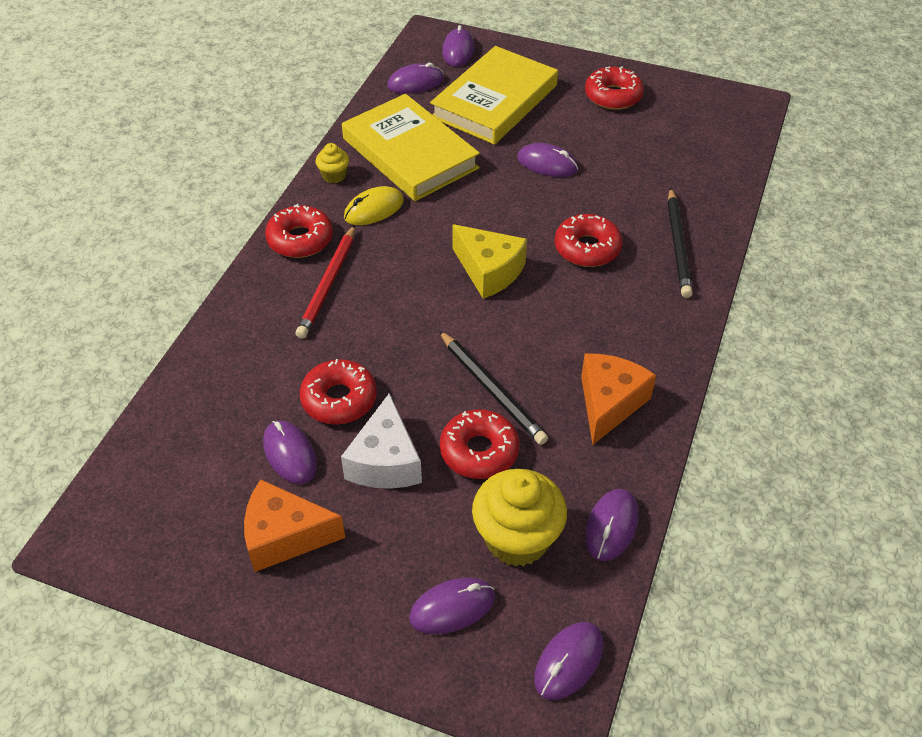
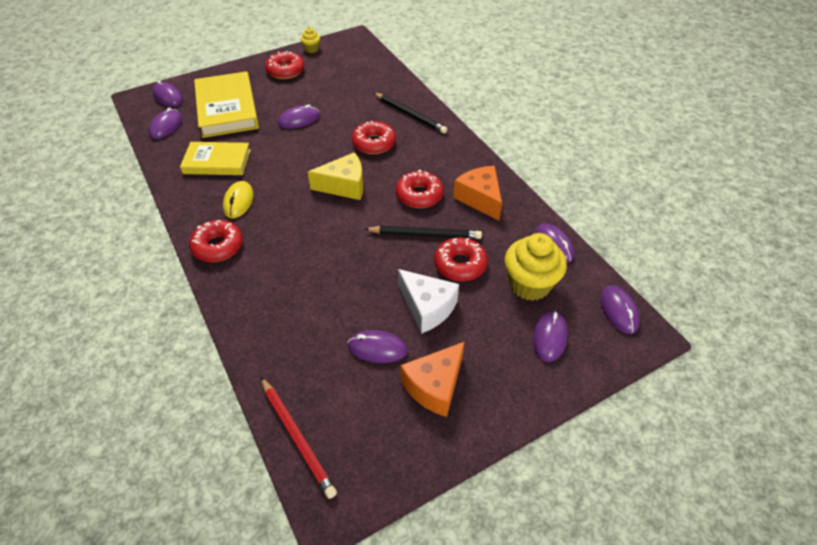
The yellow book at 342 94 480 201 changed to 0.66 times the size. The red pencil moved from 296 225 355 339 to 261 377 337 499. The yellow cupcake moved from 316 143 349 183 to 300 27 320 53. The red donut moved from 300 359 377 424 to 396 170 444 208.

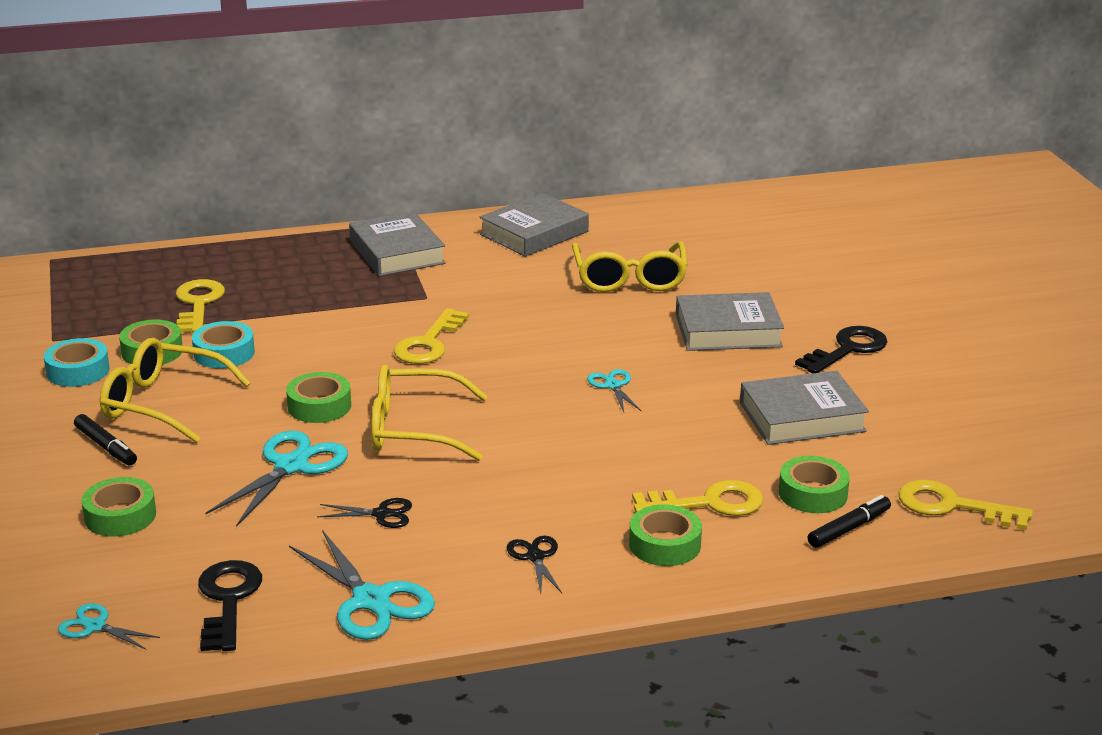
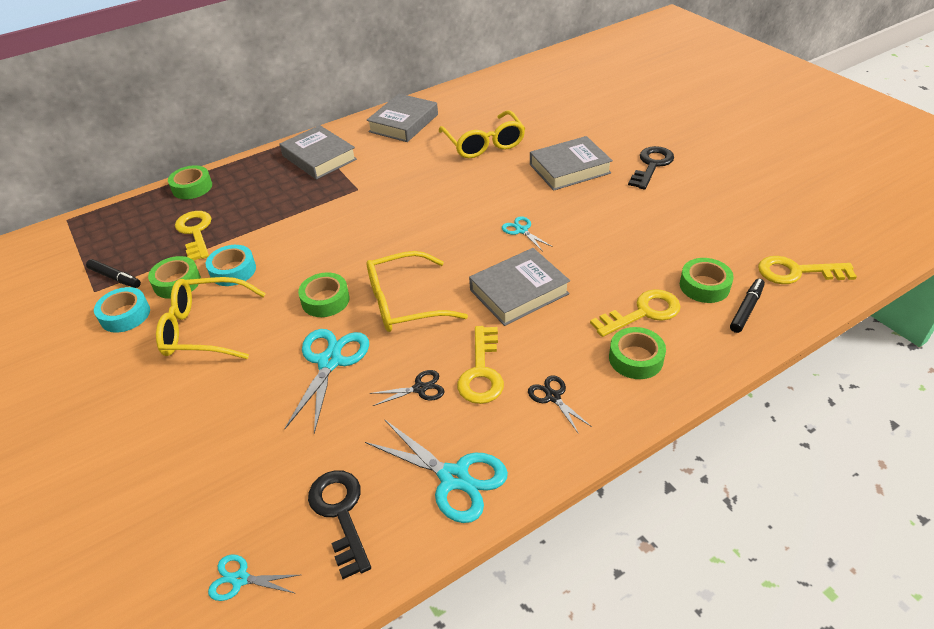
The black marker moved from 74 414 137 465 to 86 259 141 288. The green tape moved from 82 477 156 537 to 168 165 212 199. The yellow key moved from 394 308 469 364 to 457 326 504 404. The grey book moved from 740 371 869 445 to 469 248 570 326.

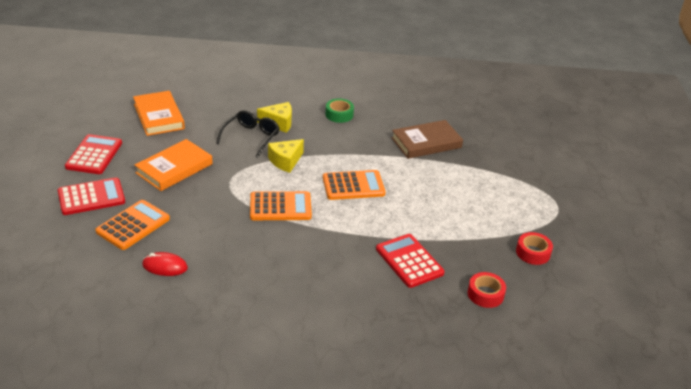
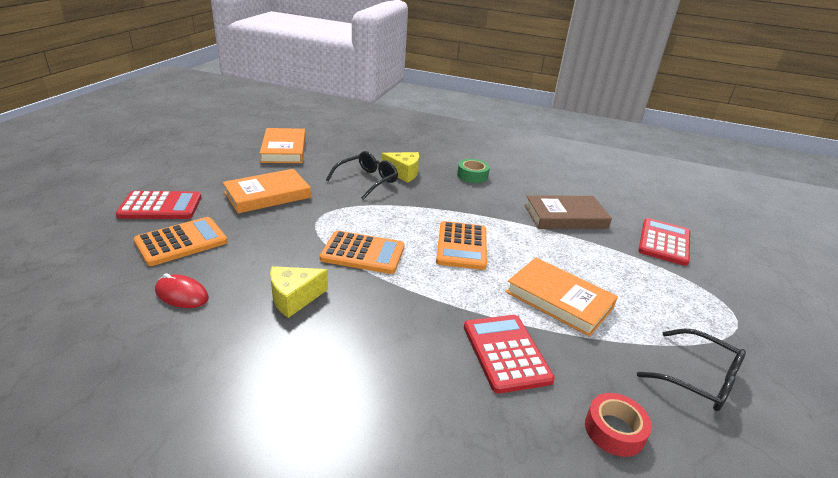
The yellow cheese moved from 268 139 304 173 to 270 266 328 318. The orange calculator at 323 170 386 200 turned 90 degrees clockwise. The orange book at 506 258 618 337 appeared. The red tape at 516 232 553 265 was replaced by the black glasses at 637 328 746 411. The red calculator moved from 65 134 122 174 to 638 218 690 266.

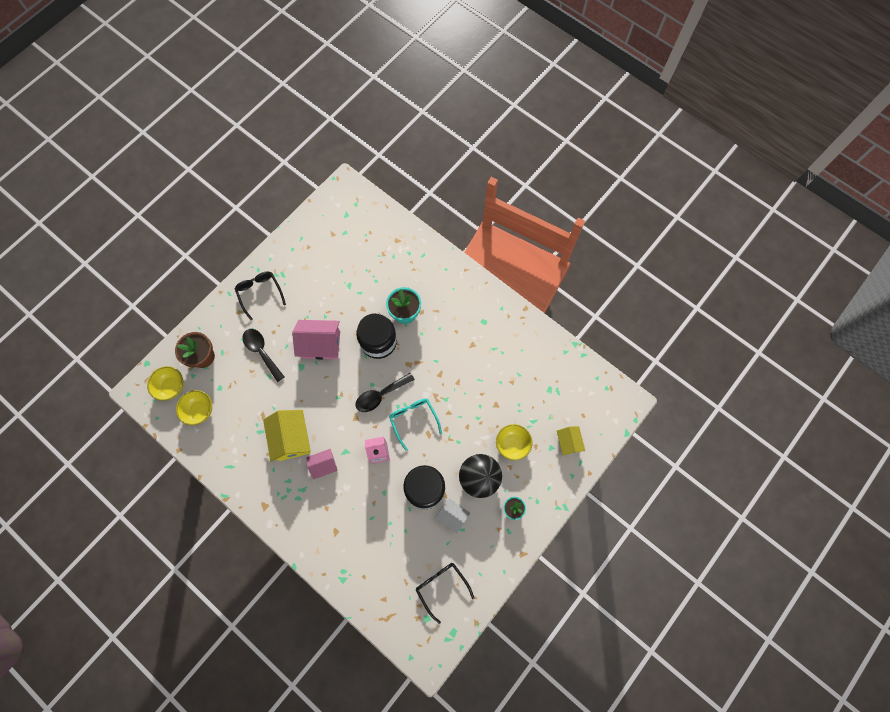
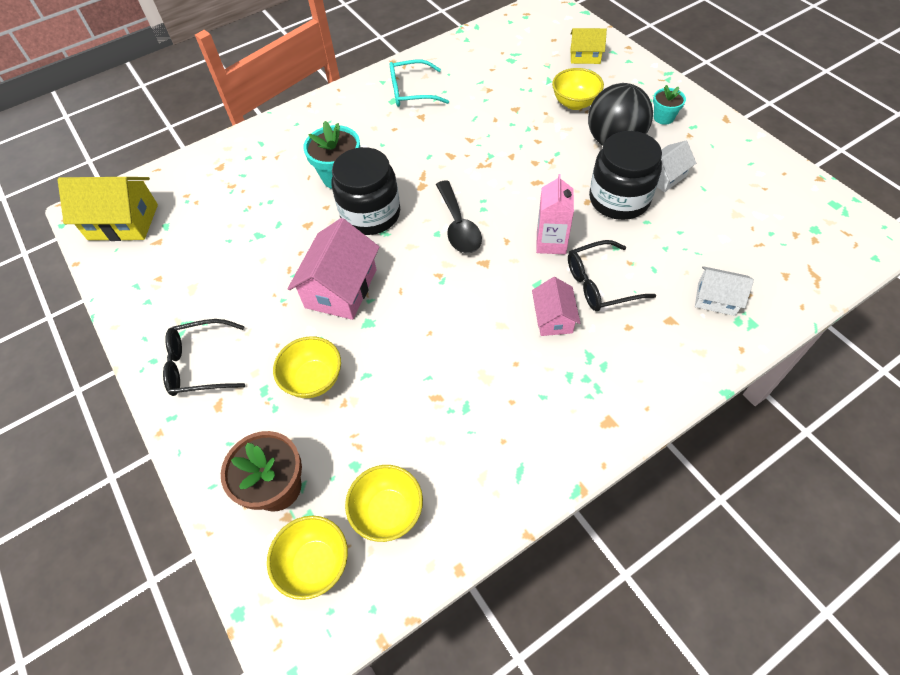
The yellow house moved from 263 410 311 462 to 58 177 158 241. The black spoon at 242 329 284 382 was replaced by the yellow bowl at 273 336 341 398. The turquoise glasses moved from 389 398 442 451 to 390 60 449 107. The black glasses moved from 416 563 474 624 to 568 240 656 311. The white house at 695 266 754 316 appeared.

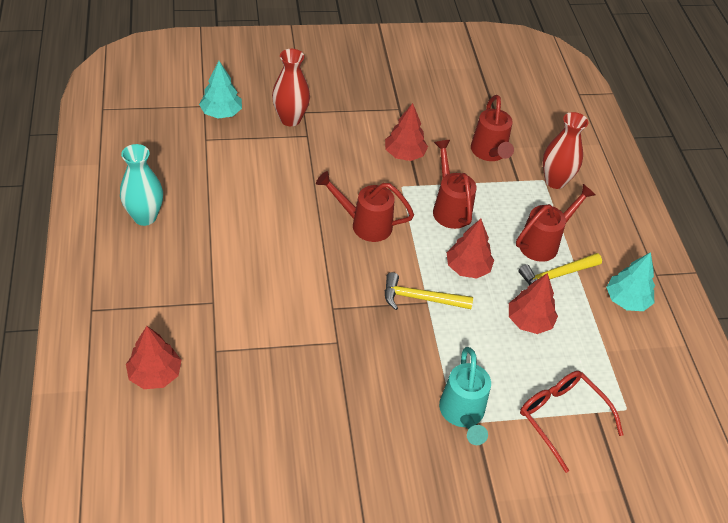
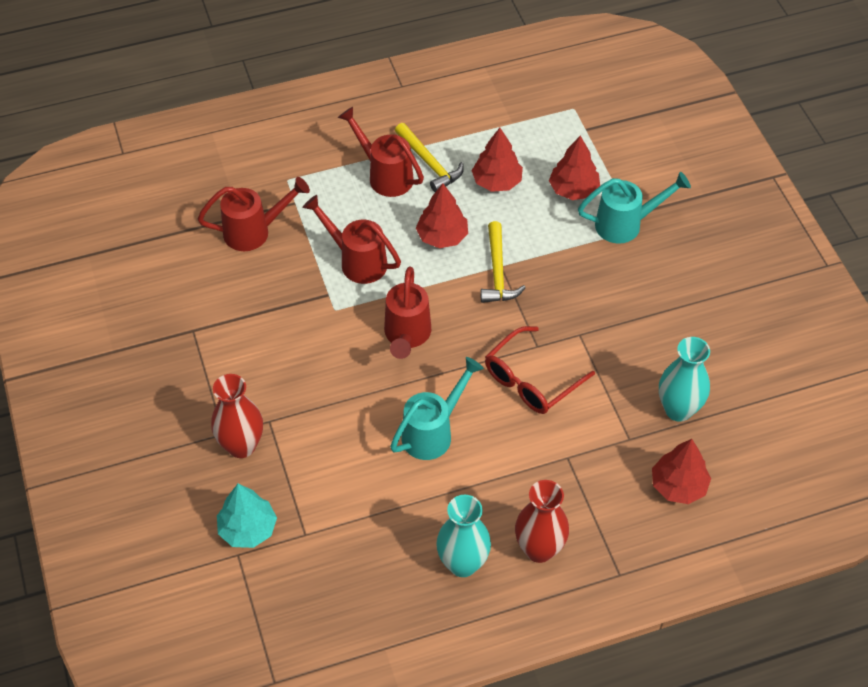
The red watering can at 433 140 476 229 turned 60 degrees clockwise. The turquoise watering can at 390 357 484 460 appeared. The red glasses moved from 520 371 624 473 to 485 326 595 414. The red vase moved from 543 112 588 189 to 515 480 569 563. The red tree moved from 385 103 428 161 to 549 136 600 200. The turquoise vase at 659 337 710 422 appeared. The turquoise tree at 606 252 655 311 disappeared.

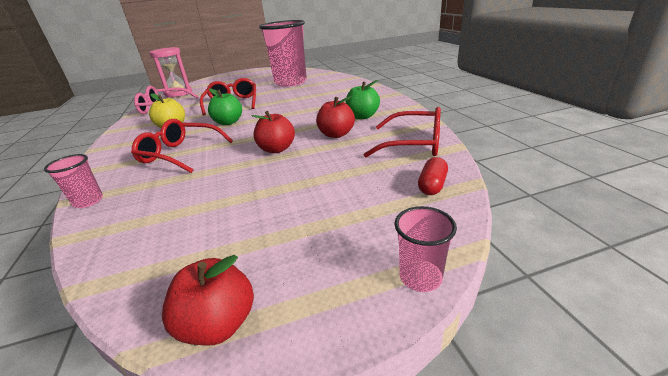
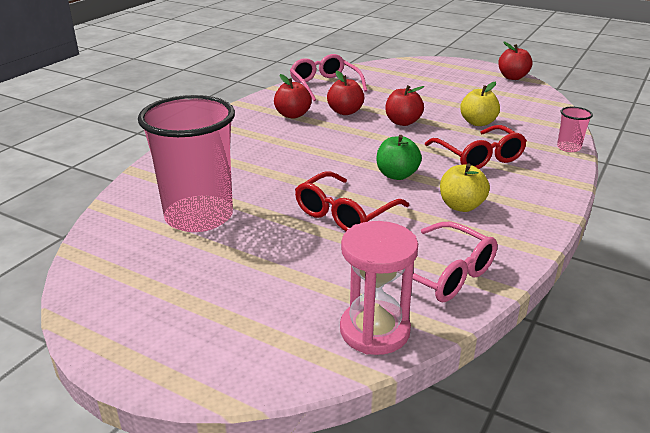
The green apple at 346 80 380 119 became the red apple at 274 74 312 119. The red glasses at 363 107 441 157 became the pink glasses at 290 54 367 101. The yellow apple at 460 82 500 126 appeared. The pink cup at 394 206 457 292 disappeared. The red capsule at 418 157 448 195 disappeared.

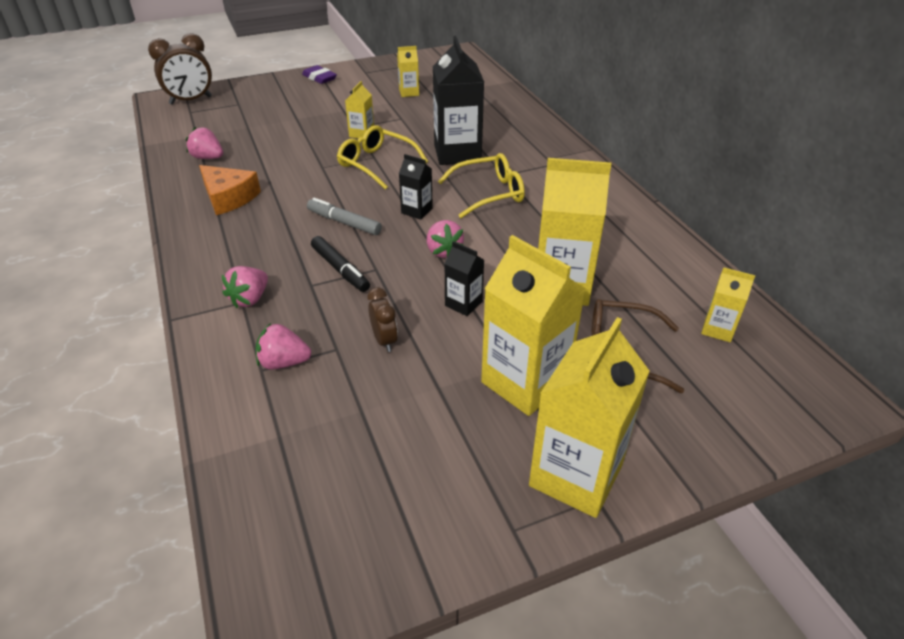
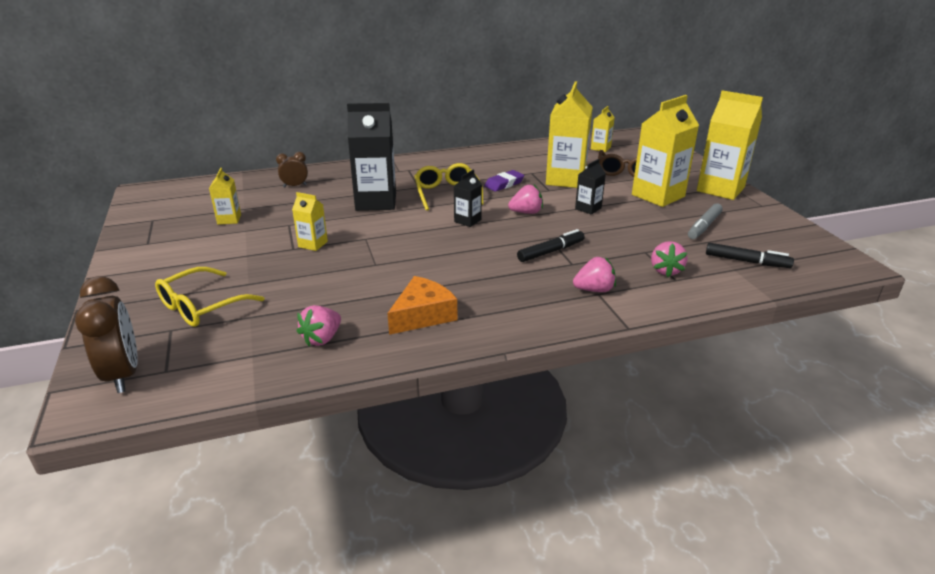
The yellow glasses moved from 337 125 428 189 to 155 267 264 327. The brown clock moved from 368 287 398 352 to 276 152 308 187. The purple eraser moved from 302 65 337 84 to 484 170 524 192. The pink strawberry at 222 266 268 308 turned 45 degrees counterclockwise. The grey marker moved from 307 198 382 235 to 688 203 723 239. The black marker at 706 243 794 268 appeared.

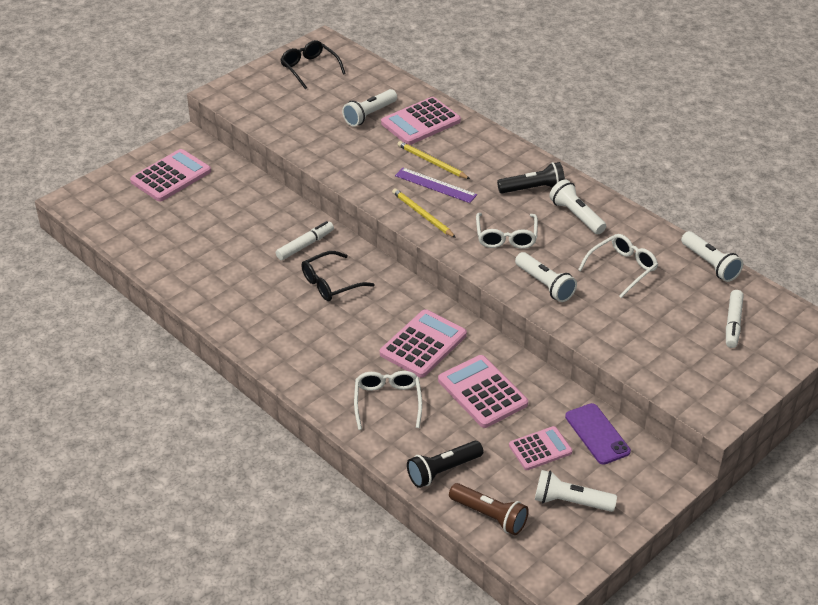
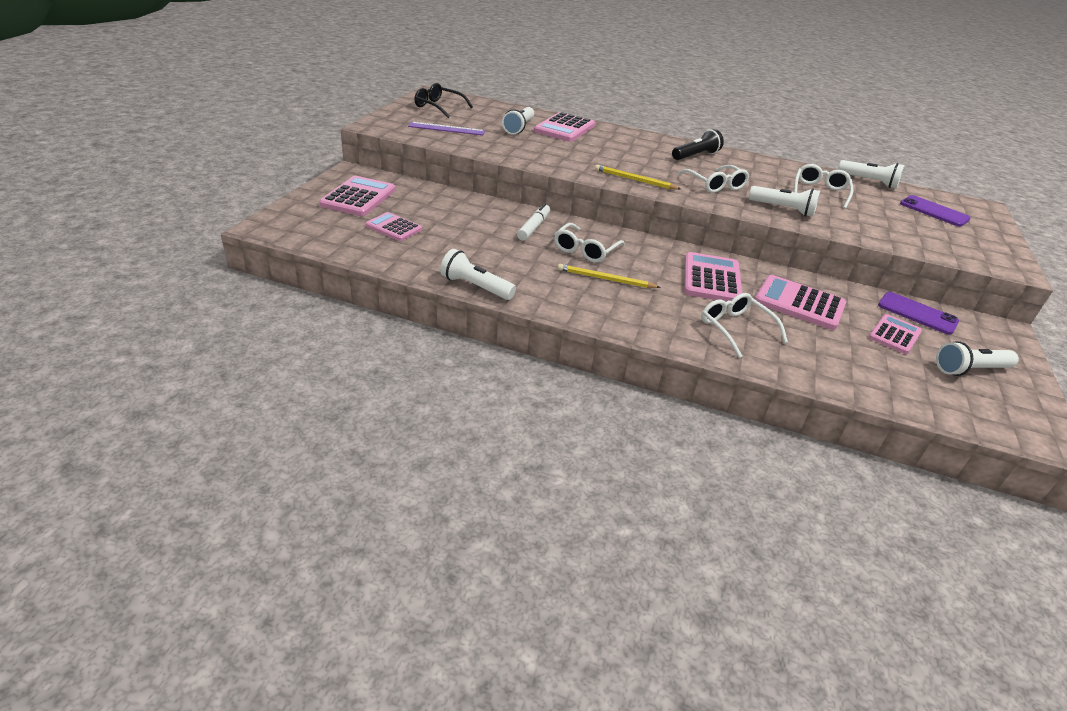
The pink calculator at 365 212 422 241 appeared. The purple ruler moved from 395 168 477 203 to 408 122 485 135. The white flashlight moved from 549 179 606 234 to 440 249 516 300. The black glasses at 301 251 375 301 became the white glasses at 554 223 625 263. The yellow pencil moved from 397 141 470 179 to 558 264 661 288. The white marker at 726 290 743 348 was replaced by the purple phone at 900 195 971 227. The black flashlight at 407 441 483 488 disappeared. The brown flashlight at 449 483 529 535 disappeared.

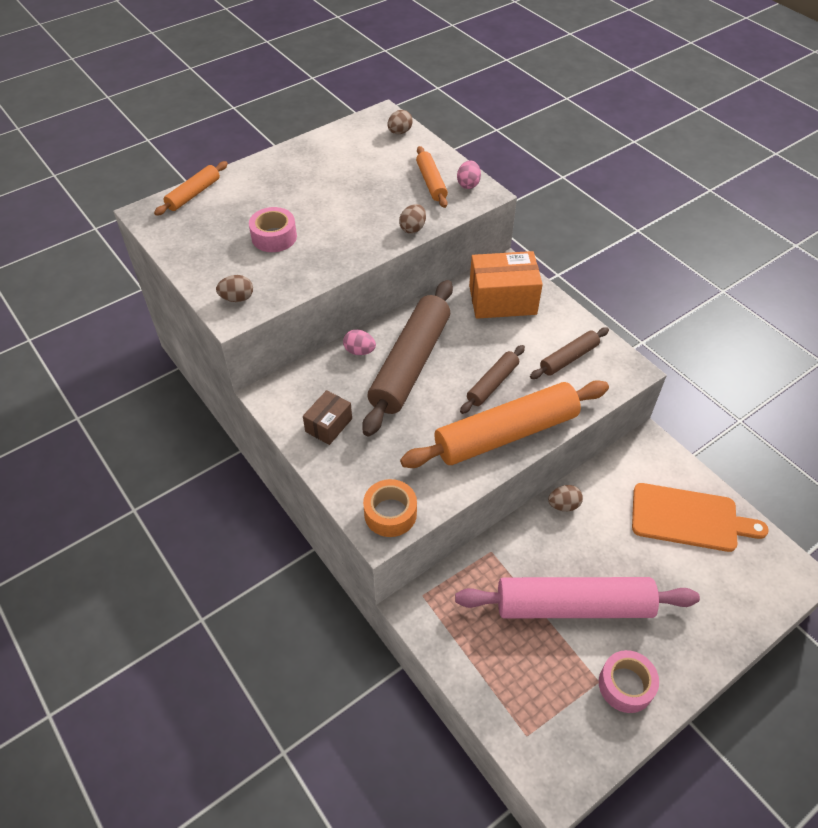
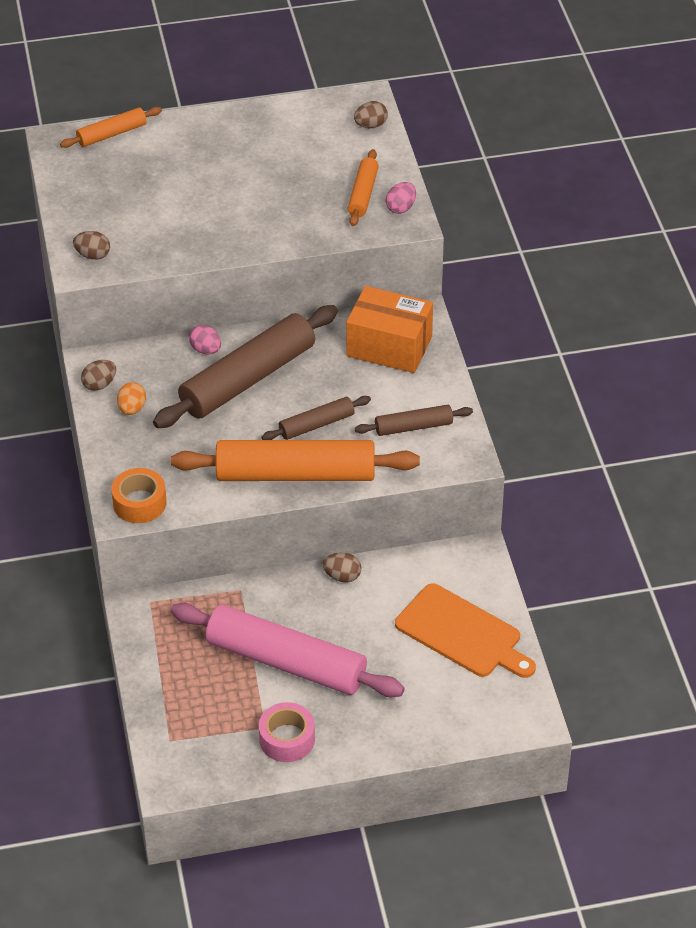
The brown egg moved from 399 204 426 234 to 81 360 116 391. The brown box at 303 390 352 445 was replaced by the orange egg at 117 382 146 415. The pink tape at 249 207 297 252 disappeared.

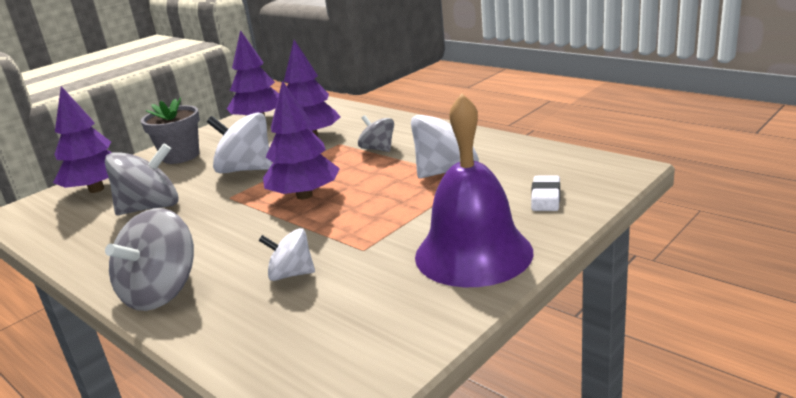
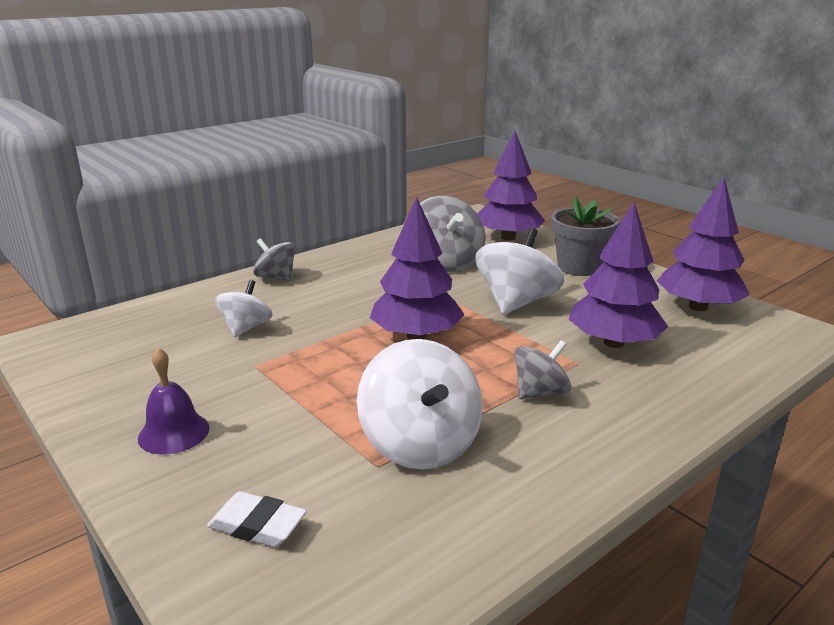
The purple bell at 415 93 533 287 changed to 0.48 times the size. The grey spinning top at 105 208 194 311 changed to 0.59 times the size.

